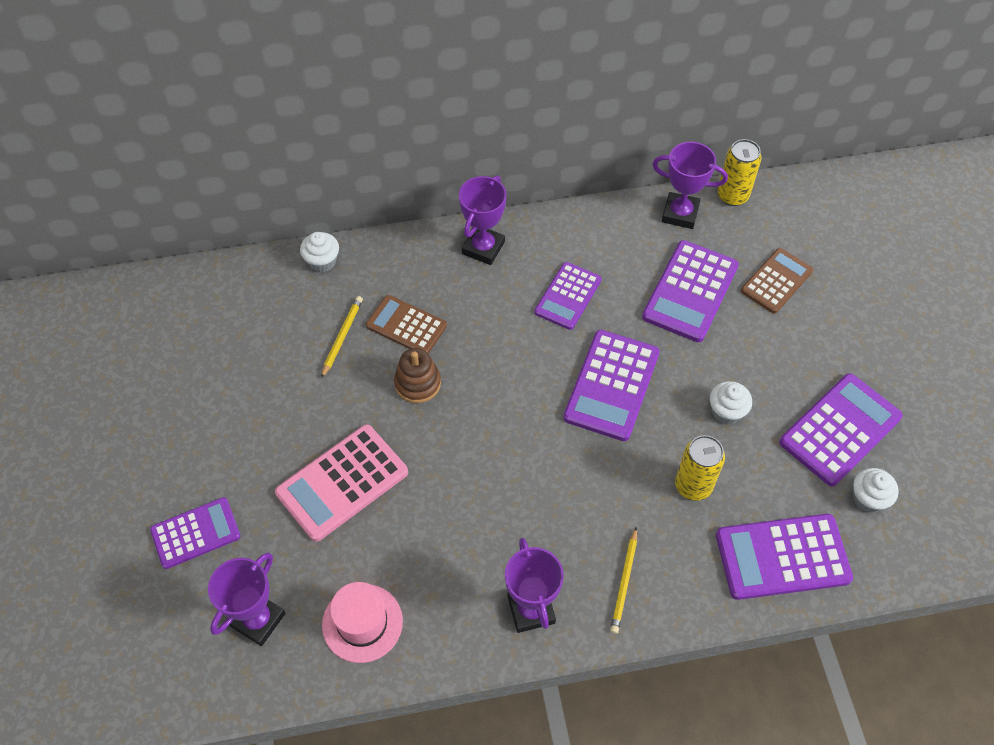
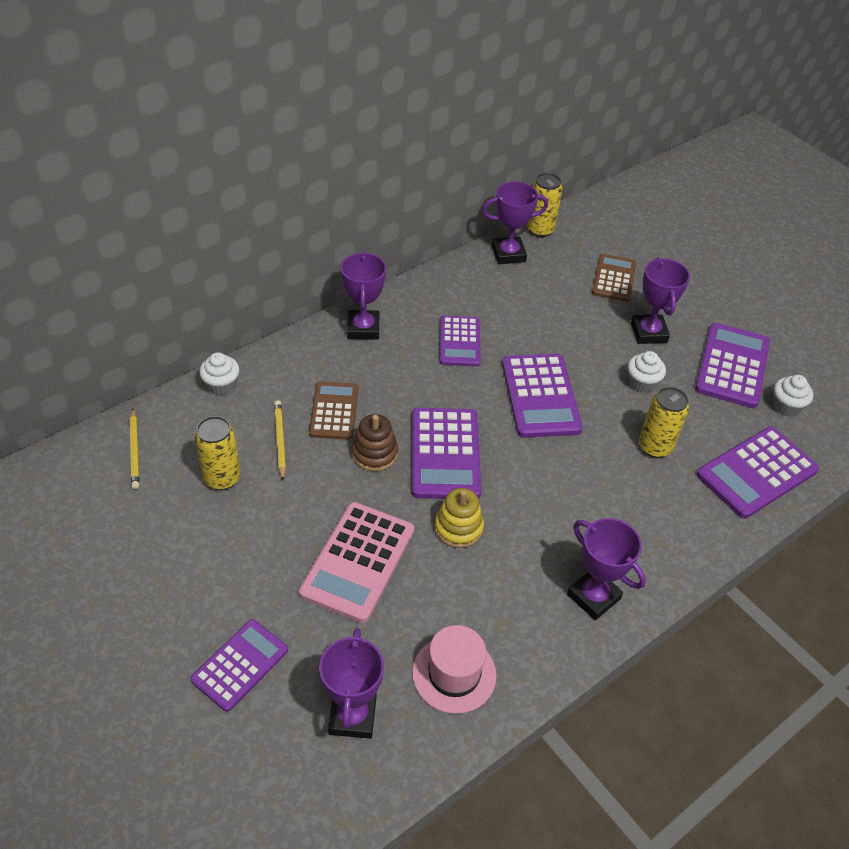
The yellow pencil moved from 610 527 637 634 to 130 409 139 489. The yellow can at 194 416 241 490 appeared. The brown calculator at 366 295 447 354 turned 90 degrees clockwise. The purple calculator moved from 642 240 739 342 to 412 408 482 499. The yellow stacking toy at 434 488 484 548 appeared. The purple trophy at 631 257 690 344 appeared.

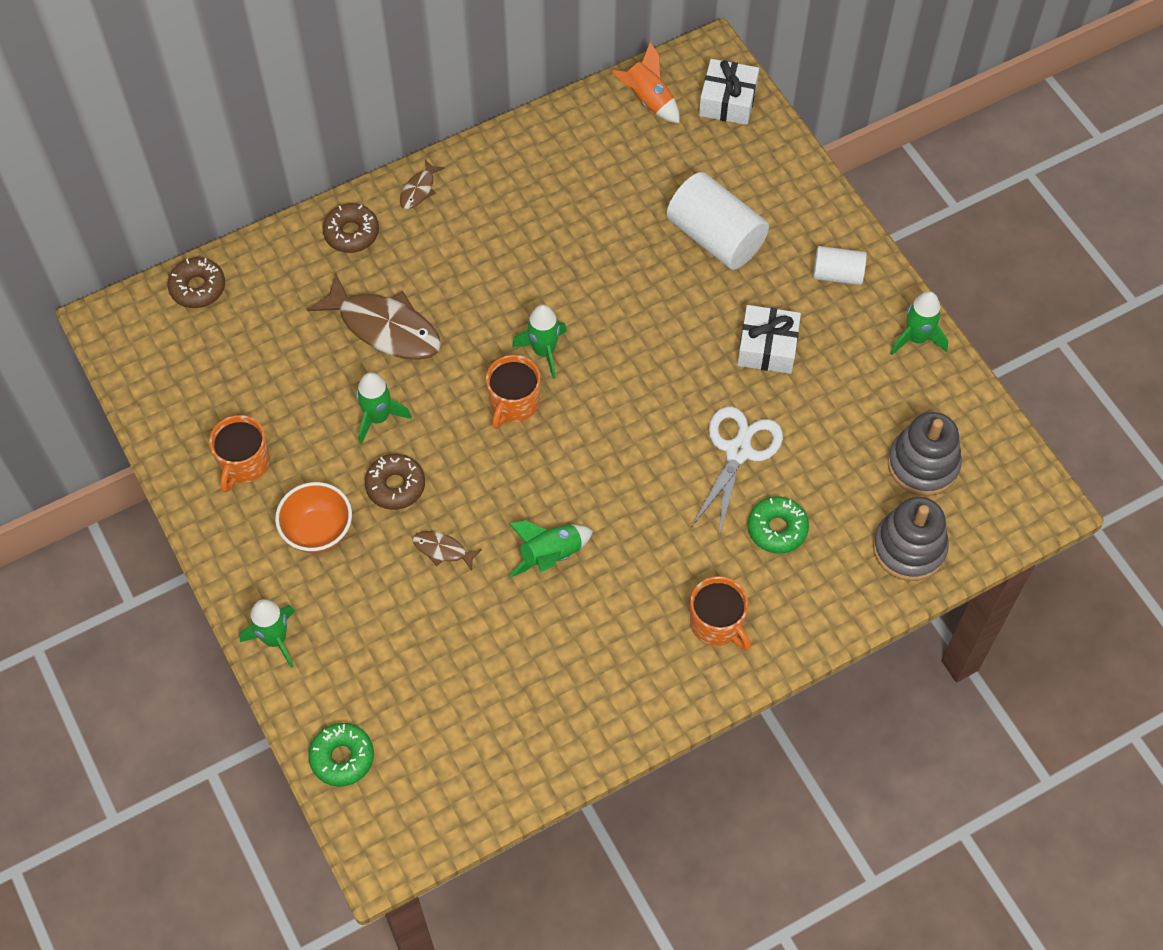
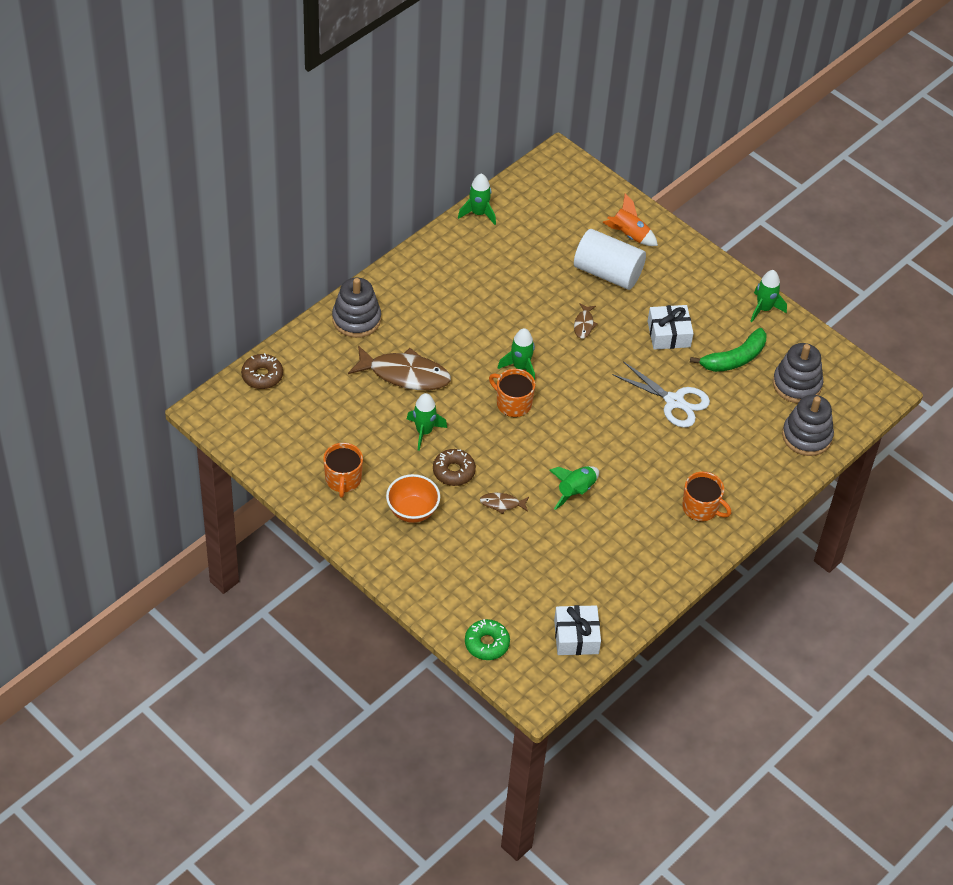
The brown donut at 323 203 379 253 was replaced by the grey stacking toy at 332 278 381 338. The green rocket moved from 239 599 295 668 to 458 173 496 225. The orange mug at 486 355 540 429 turned 120 degrees clockwise. The white gift moved from 699 59 759 125 to 554 605 601 655. The brown fish moved from 400 159 445 209 to 574 303 598 339. The orange rocket moved from 612 42 679 123 to 602 194 658 246. The white scissors at 692 406 783 535 turned 120 degrees clockwise. The green banana at 690 328 767 372 appeared. The green donut at 748 497 809 554 disappeared. The white cylinder at 813 246 867 285 disappeared.

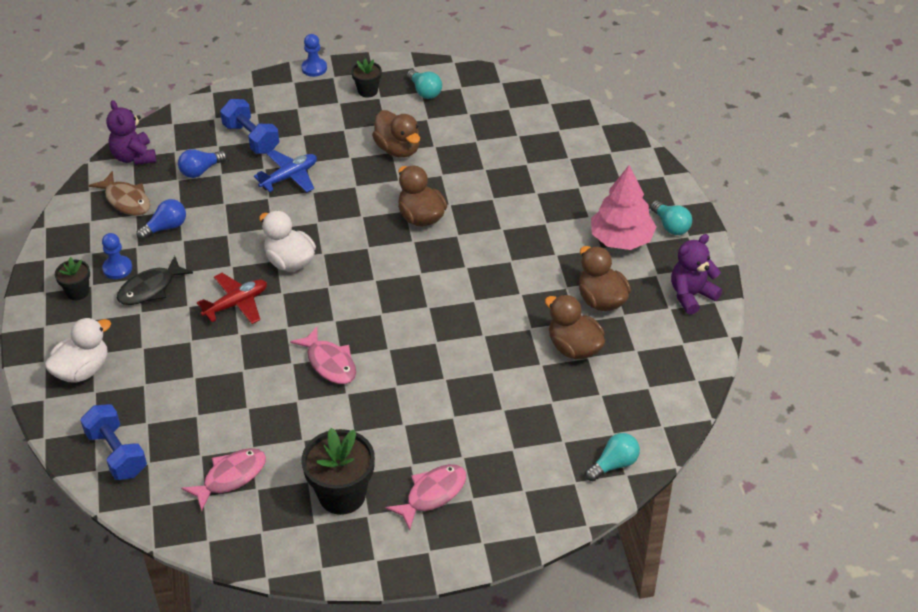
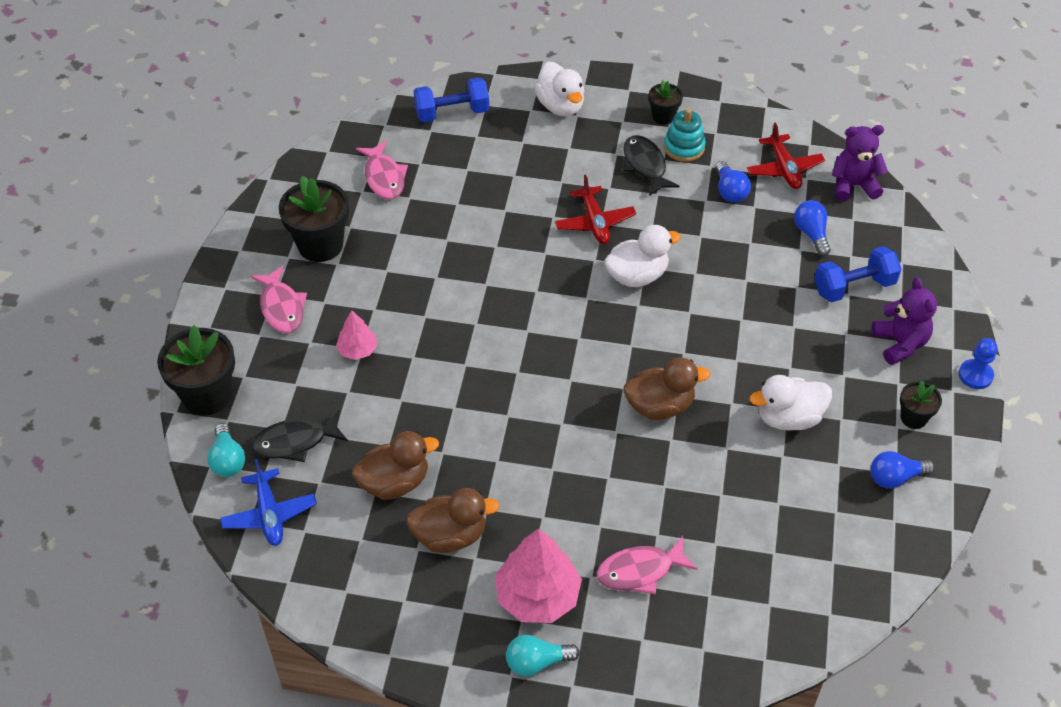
The black flower pot at 157 325 235 415 appeared. The blue plane moved from 254 150 317 193 to 220 459 317 546. The black fish at 252 411 348 462 appeared. The pink tree at 336 311 378 360 appeared. The pink fish moved from 290 326 356 384 to 597 536 698 595. The blue pawn at 102 233 132 279 was replaced by the turquoise stacking toy at 664 109 706 162. The brown fish at 89 171 150 216 was replaced by the red plane at 747 122 825 189. The brown duck at 372 110 420 158 became the white duck at 749 375 832 431. The turquoise light bulb at 407 70 442 99 became the blue light bulb at 870 451 935 489. The purple teddy bear moved from 671 234 722 315 to 872 277 937 365.

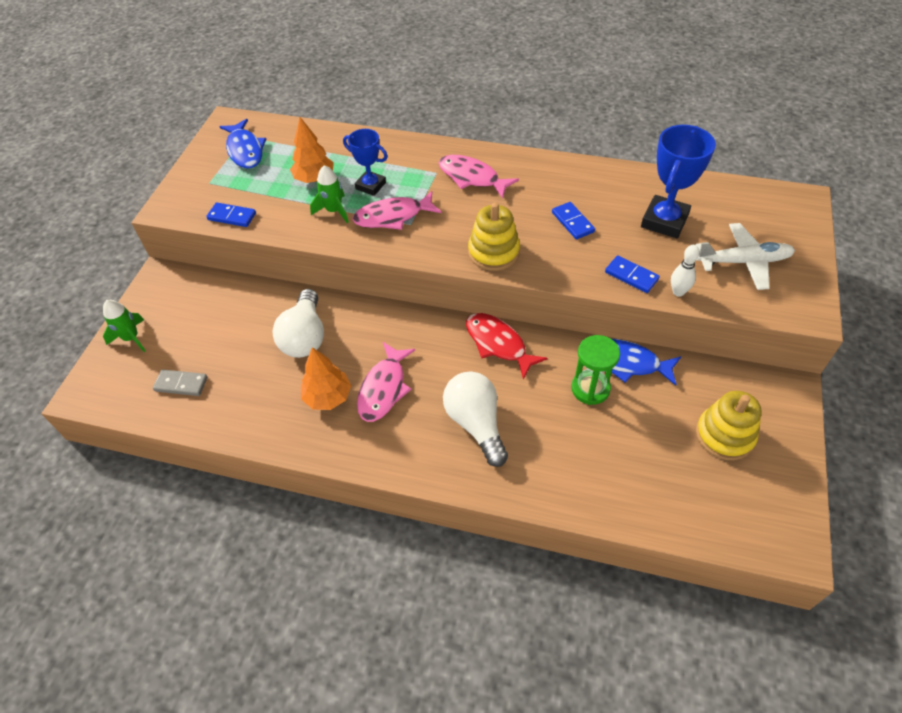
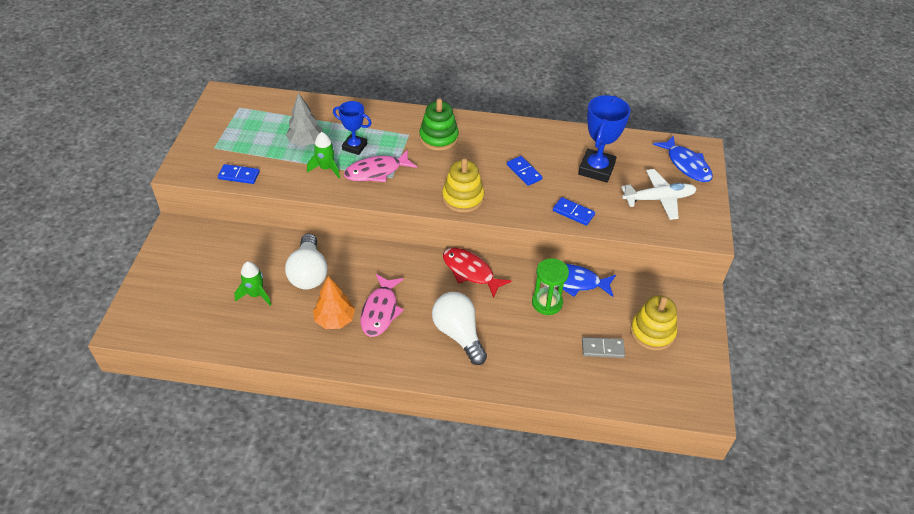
The green rocket moved from 103 300 145 352 to 234 261 271 306. The orange tree at 290 117 334 183 became the grey tree at 286 93 322 146. The pink fish at 438 155 519 199 was replaced by the green stacking toy at 419 99 459 151. The grey domino moved from 153 370 207 396 to 582 337 625 358. The blue fish moved from 219 119 266 169 to 653 135 713 182. The white bowling pin at 671 245 700 297 disappeared.

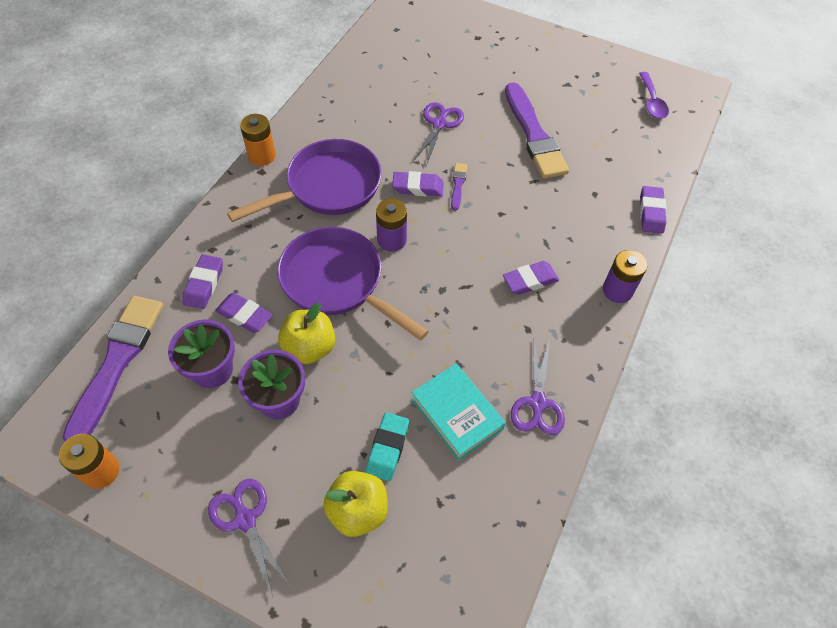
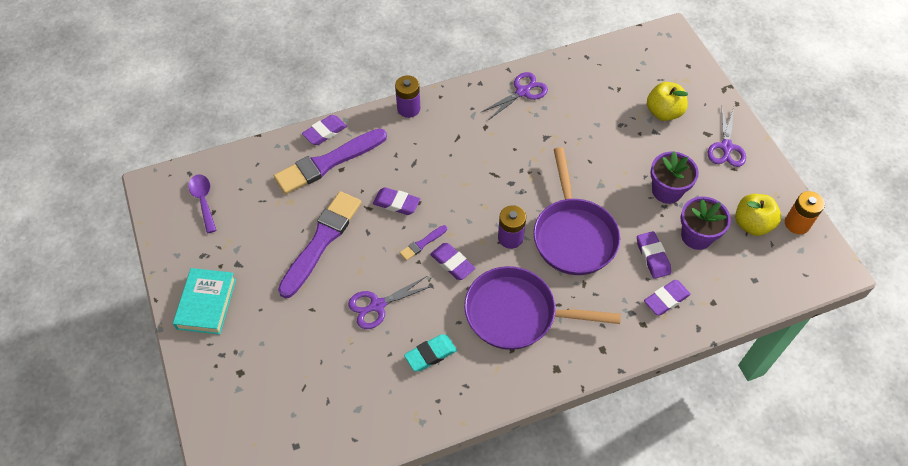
The turquoise book moved from 411 364 506 461 to 173 268 236 335. The purple spoon at 639 72 669 119 turned 60 degrees counterclockwise. The purple brush moved from 62 296 163 442 to 274 128 387 194. The purple eraser moved from 503 261 559 295 to 373 187 420 215. The turquoise eraser moved from 366 413 409 481 to 404 334 457 371. The yellow apple moved from 278 303 335 364 to 735 194 781 236. The orange battery at 240 114 276 166 disappeared.

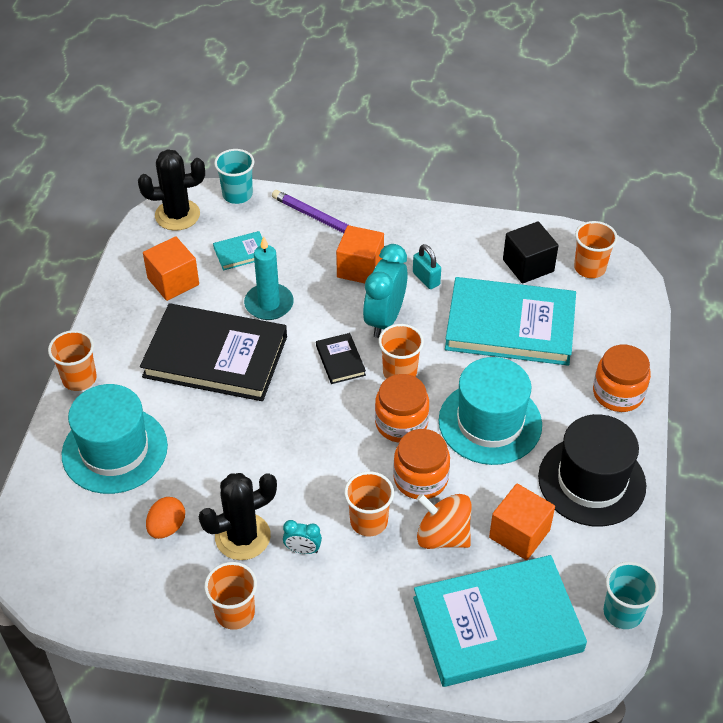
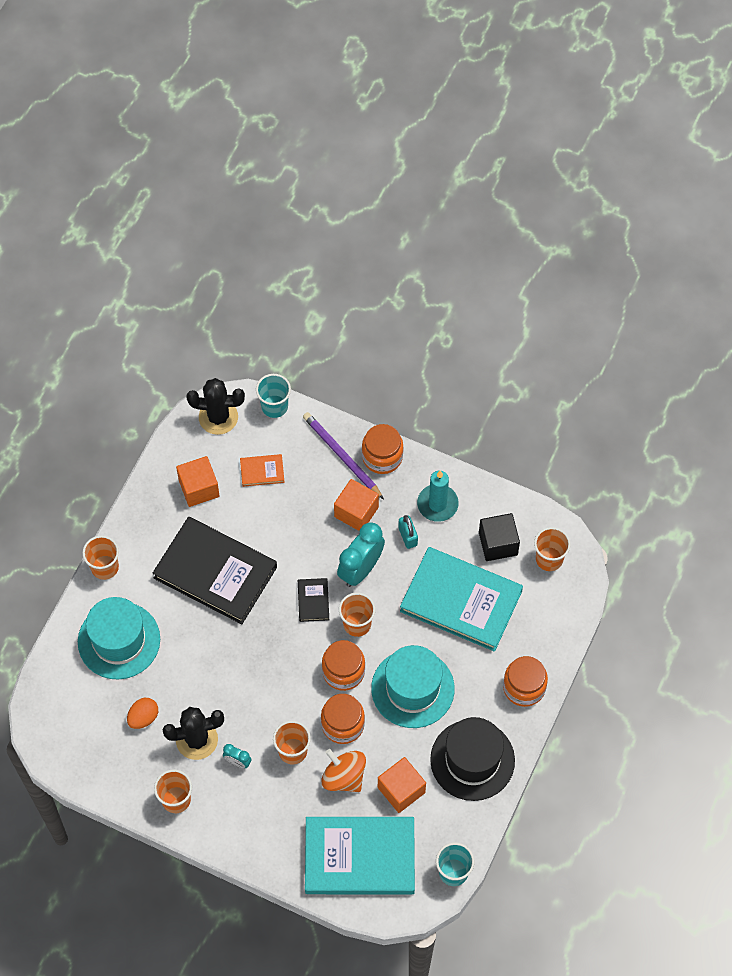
The turquoise book at 213 231 262 270 became the orange book at 240 454 285 487. The orange jar at 362 424 403 474 appeared. The turquoise candle moved from 244 236 294 320 to 417 471 459 522.

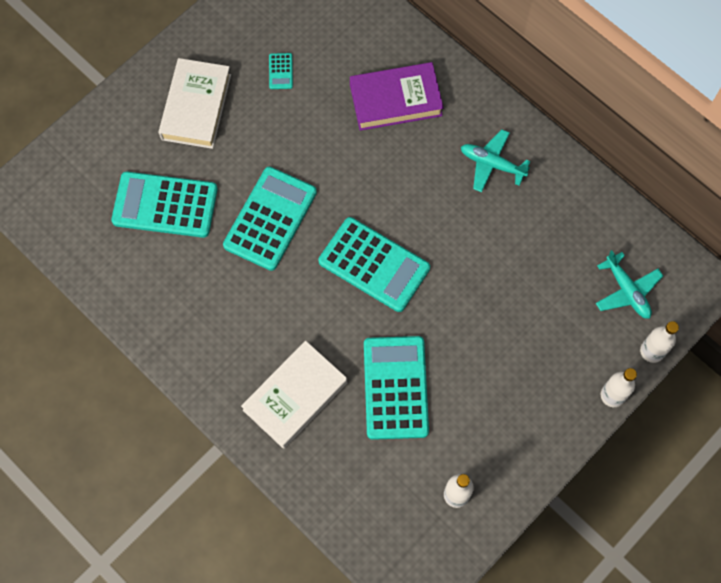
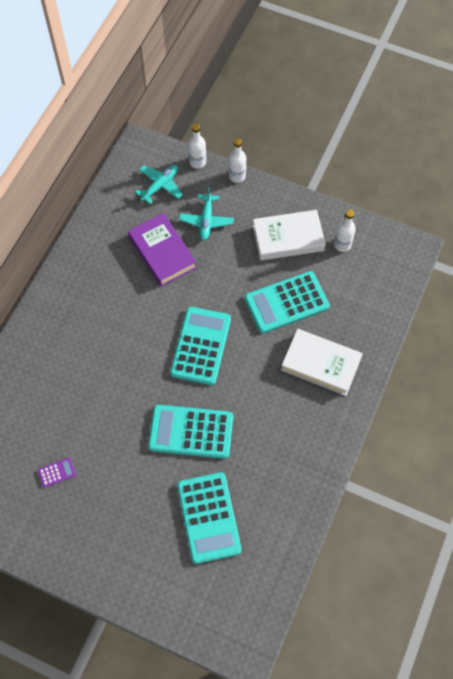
The turquoise calculator at 269 53 293 89 became the purple calculator at 38 458 76 488. The purple book moved from 350 62 444 131 to 128 213 197 287. The turquoise plane moved from 461 129 531 192 to 179 187 234 240. The white book moved from 158 58 231 149 to 253 210 326 260.

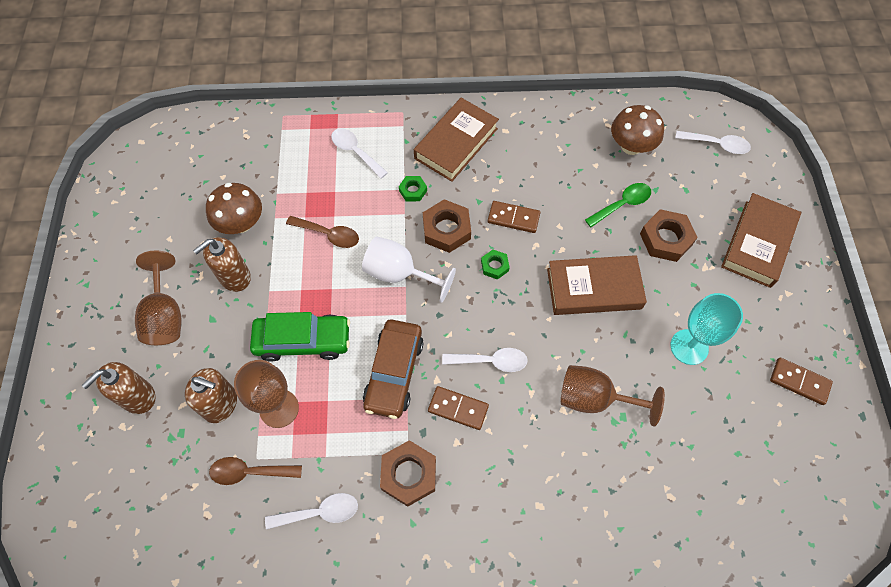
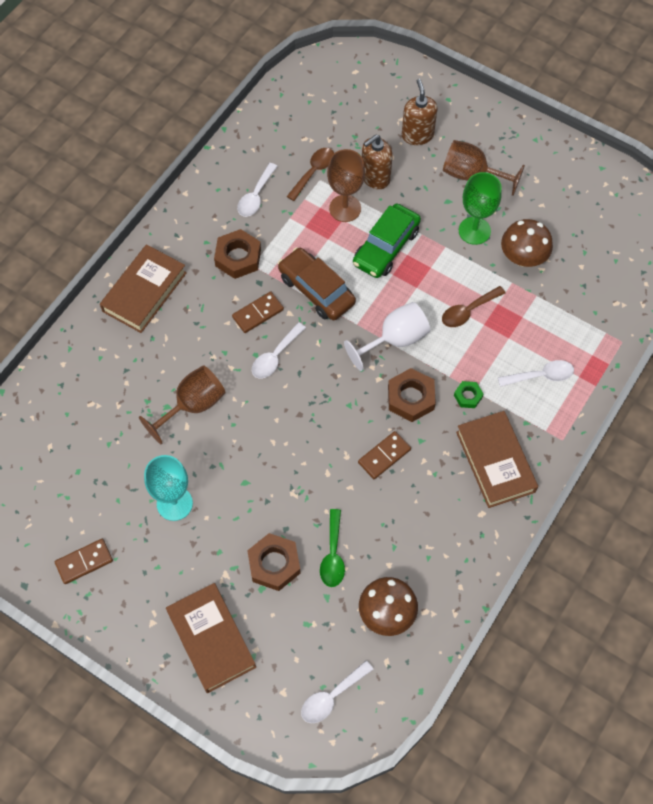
The brown book moved from 547 255 647 315 to 100 244 187 333. The brown soap dispenser at 193 237 251 292 was replaced by the green goblet at 459 172 502 245. The green nut at 481 250 510 280 disappeared.

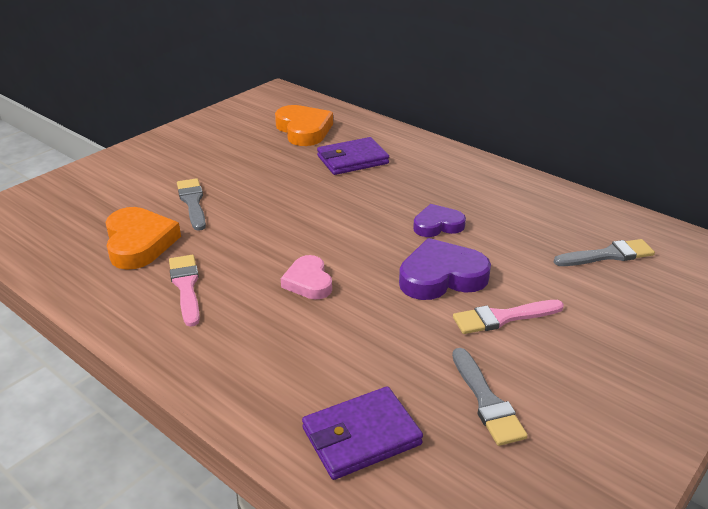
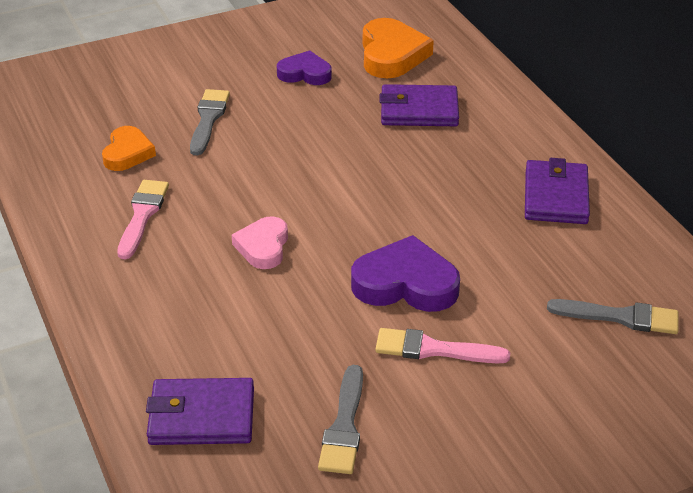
The orange heart at 105 207 181 270 changed to 0.63 times the size. The purple heart moved from 413 204 466 237 to 277 50 332 85. The purple wallet at 525 158 590 224 appeared.

